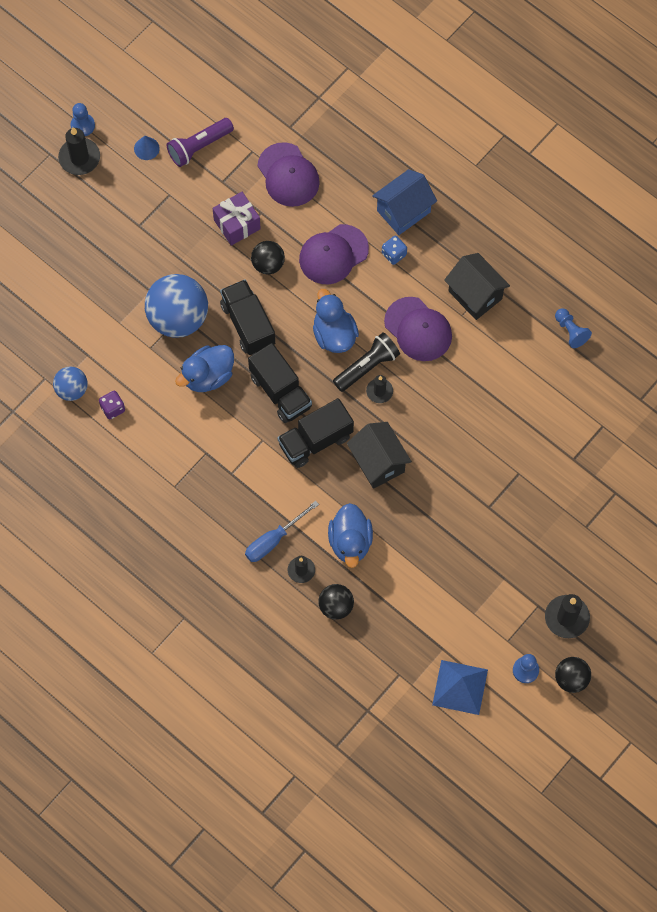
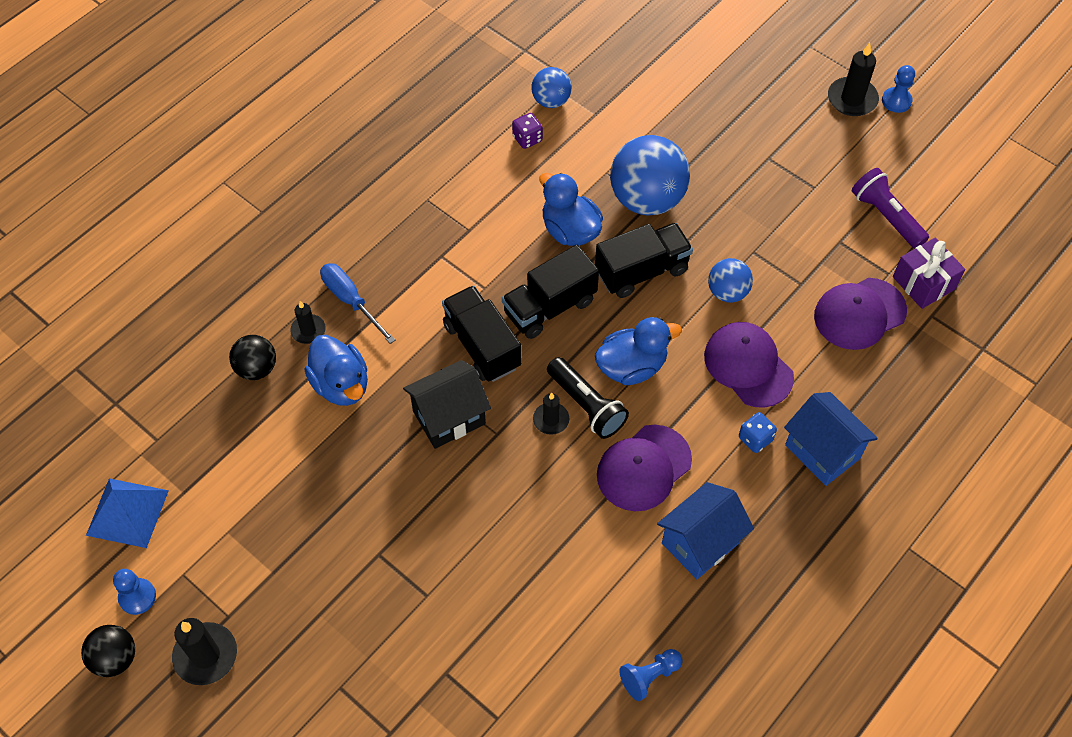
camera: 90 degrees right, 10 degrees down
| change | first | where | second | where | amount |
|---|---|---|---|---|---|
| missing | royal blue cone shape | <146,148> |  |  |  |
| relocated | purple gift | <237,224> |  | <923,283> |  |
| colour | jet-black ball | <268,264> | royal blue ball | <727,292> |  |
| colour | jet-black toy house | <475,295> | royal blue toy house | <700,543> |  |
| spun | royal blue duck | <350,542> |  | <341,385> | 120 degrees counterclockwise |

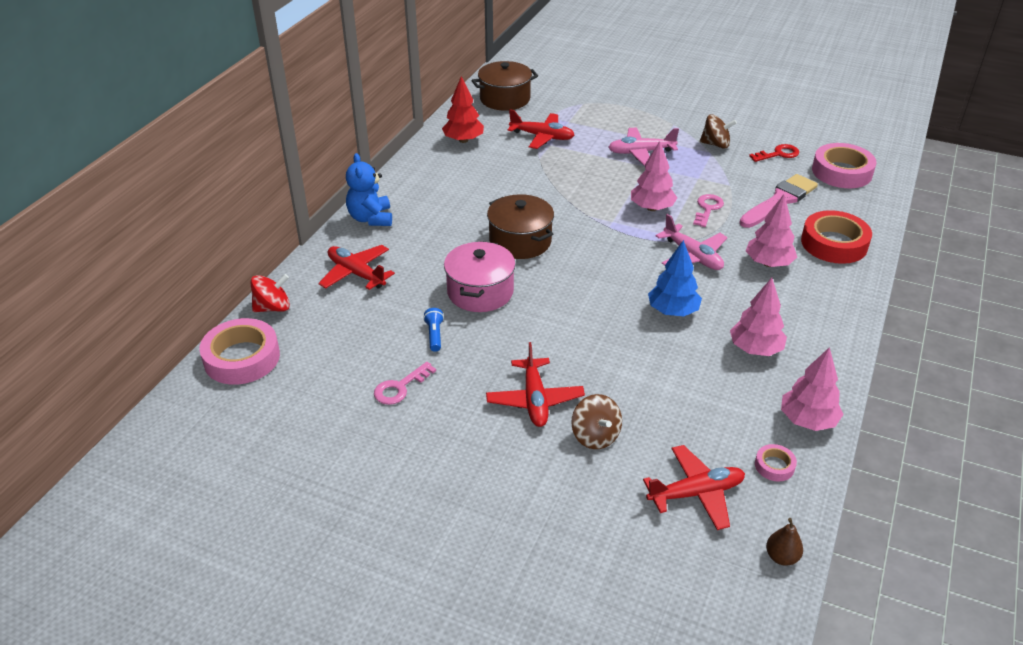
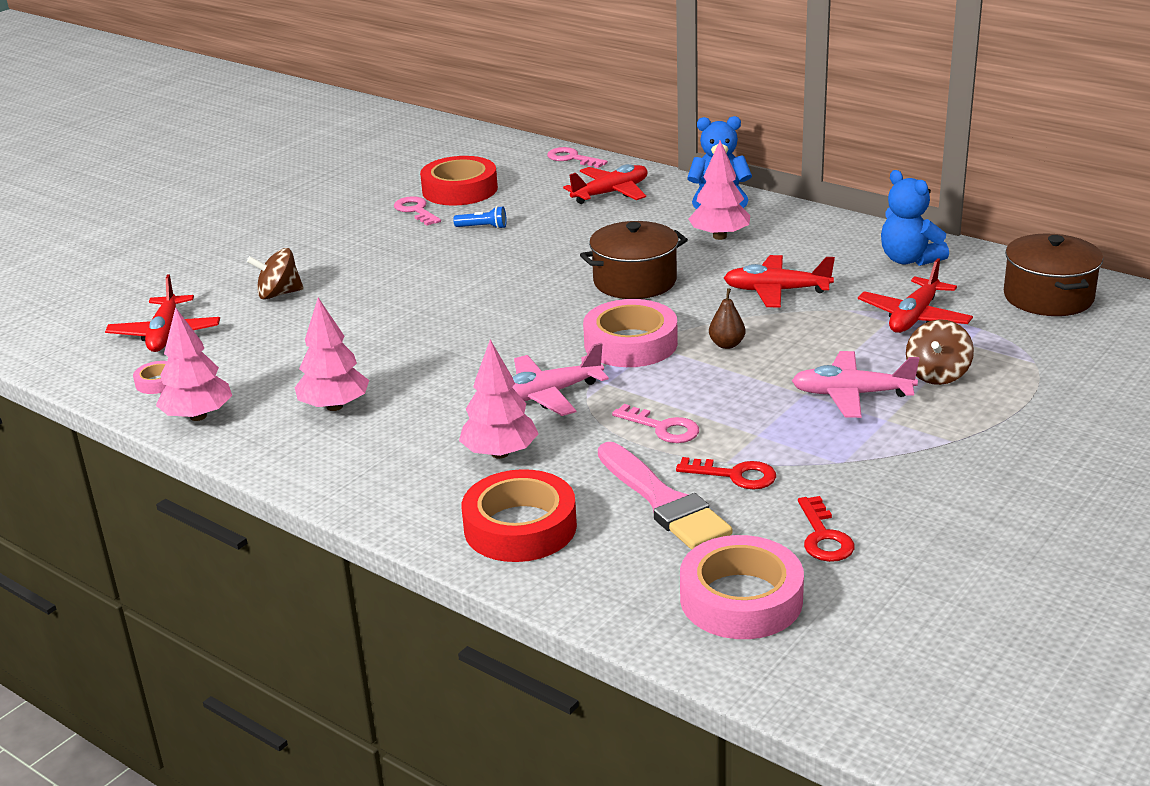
camera: 105 degrees right, 10 degrees down
| change | first | where | second | where | amount |
|---|---|---|---|---|---|
| exchanged | crimson tree | <463,140> | royal blue teddy bear | <909,259> |  |
| relocated | russet spinning top | <715,144> |  | <937,374> |  |
| spun | pink plane | <641,152> |  | <851,394> | 90 degrees counterclockwise |
| relocated | pink tree | <652,208> |  | <719,236> |  |
| missing | royal blue tree | <673,311> |  |  |  |
| missing | pink cooking pot | <480,292> |  |  |  |
| exchanged | crimson spinning top | <273,307> | pink latchkey | <572,158> |  |
| relocated | pink tape | <242,358> |  | <630,343> |  |
| relocated | crimson plane | <534,400> |  | <776,291> |  |
| relocated | russet pear fruit | <781,557> |  | <727,344> |  |
| appeared |  |  | crimson tape | <460,190> |  |
| appeared |  |  | crimson latchkey | <735,475> |  |

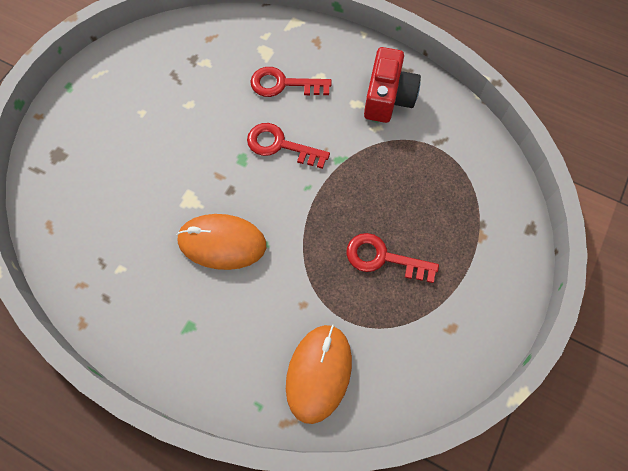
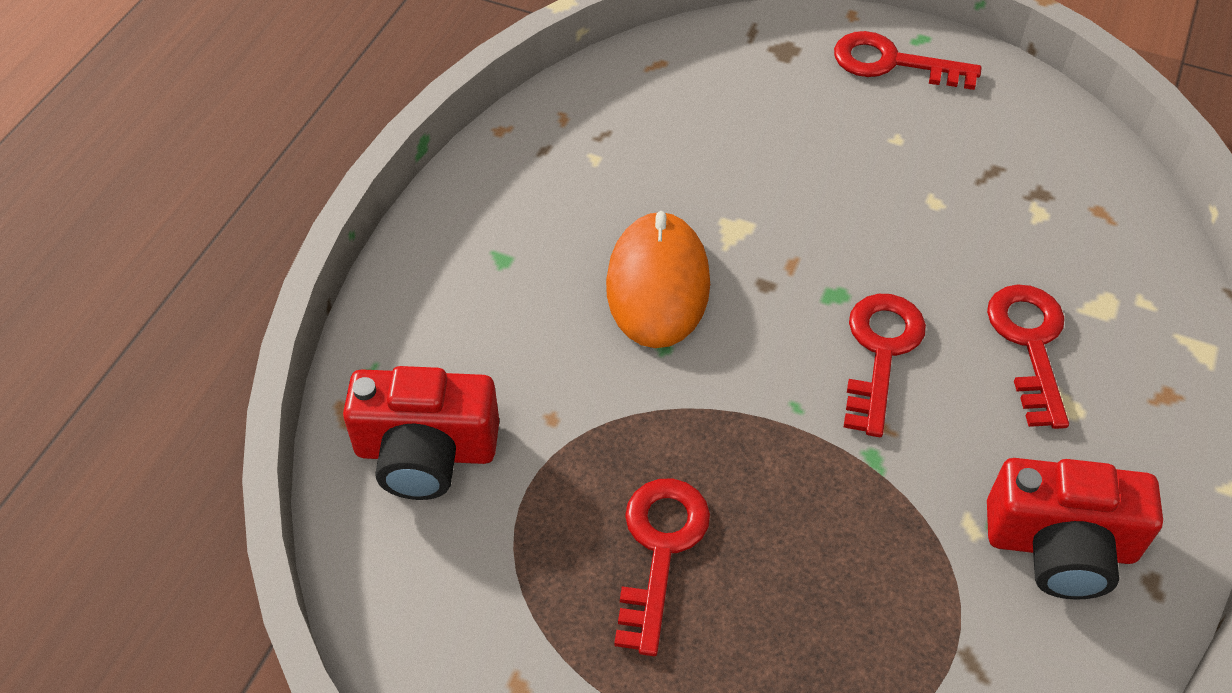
camera: 85 degrees right, 15 degrees down
| change | first | where | second | where | amount |
|---|---|---|---|---|---|
| exchanged | orange-coloured computer mouse | <319,373> | crimson camera | <426,452> |  |
| appeared |  |  | crimson latchkey | <892,63> |  |

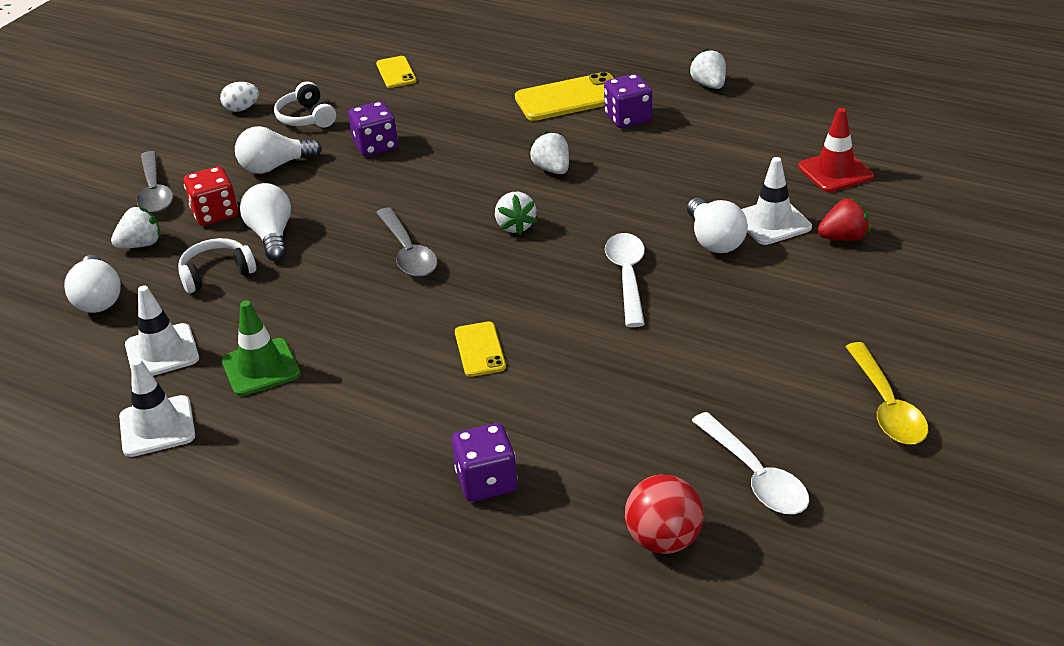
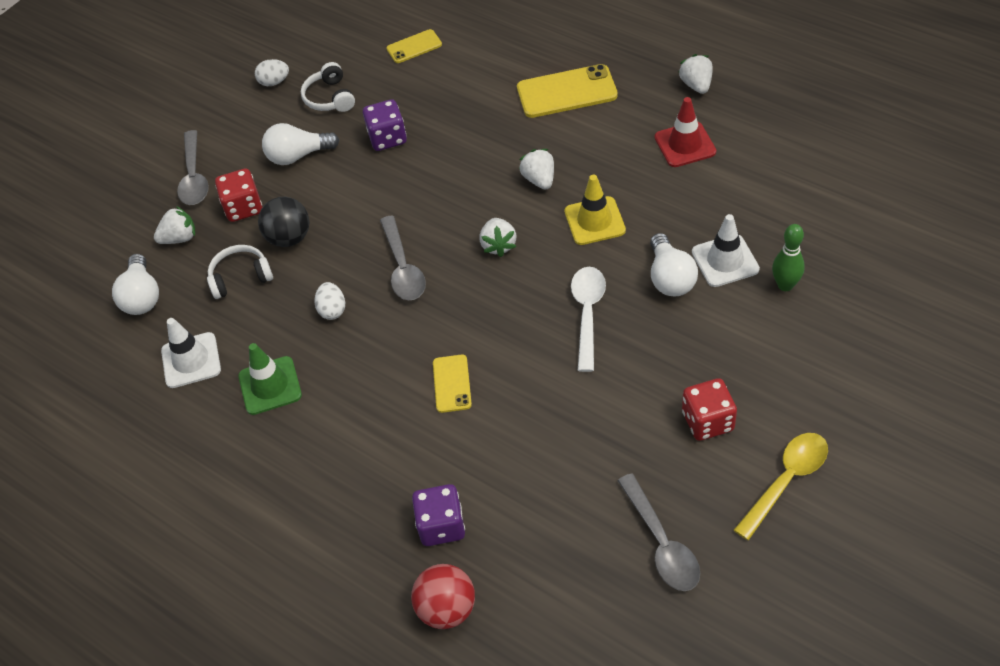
camera: 10 degrees right, 15 degrees up
| change | first | where | second | where | amount |
|---|---|---|---|---|---|
| spun | yellow smartphone | <396,72> |  | <414,47> | 75 degrees clockwise |
| missing | purple game die | <628,118> |  |  |  |
| relocated | crimson road cone | <835,172> |  | <685,145> |  |
| exchanged | pure white light bulb | <271,236> | jet-black ball | <289,238> |  |
| exchanged | crimson berry | <843,238> | emerald bowling pin | <785,285> |  |
| spun | yellow teaspoon | <887,406> |  | <786,480> | 135 degrees counterclockwise |
| missing | pure white road cone | <157,426> |  |  |  |
| colour | pure white teaspoon | <755,476> | grey teaspoon | <661,543> |  |
| relocated | crimson ball | <664,540> |  | <447,609> |  |
| appeared |  |  | yellow road cone | <594,221> |  |
| appeared |  |  | pure white egg | <332,310> |  |
| appeared |  |  | crimson game die | <707,421> |  |

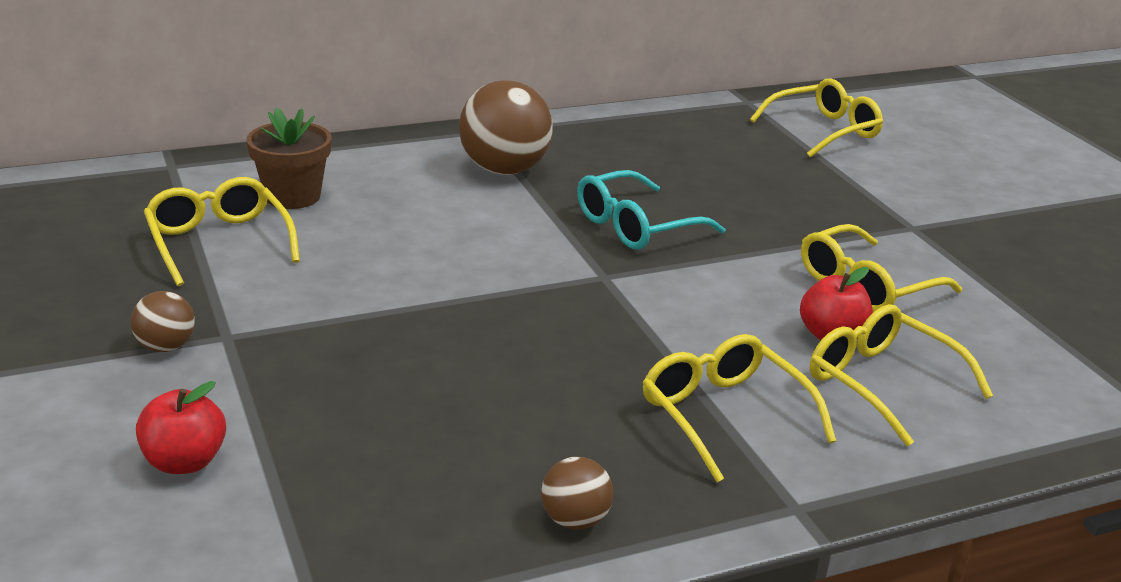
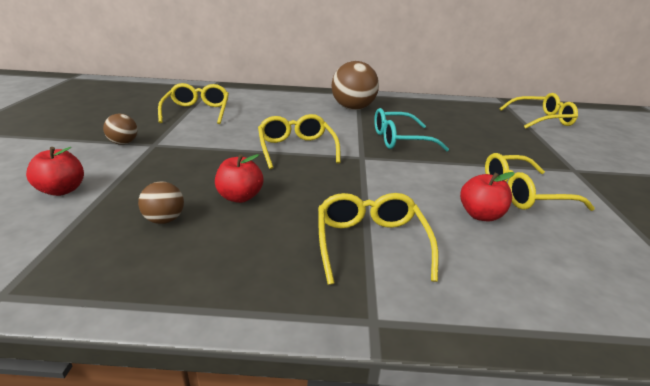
camera: 25 degrees right, 0 degrees up
| change | first | where | second | where | amount |
|---|---|---|---|---|---|
| missing | russet plant pot | <292,196> |  |  |  |
| relocated | yellow spectacles | <882,383> |  | <296,149> |  |
| relocated | russet ball | <575,520> |  | <164,220> |  |
| appeared |  |  | crimson toy apple | <240,197> |  |

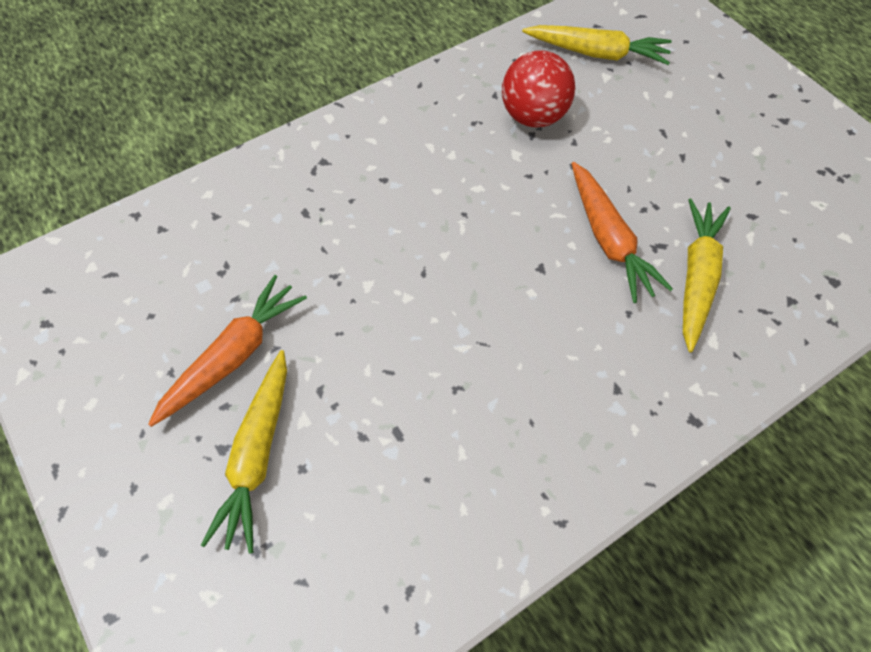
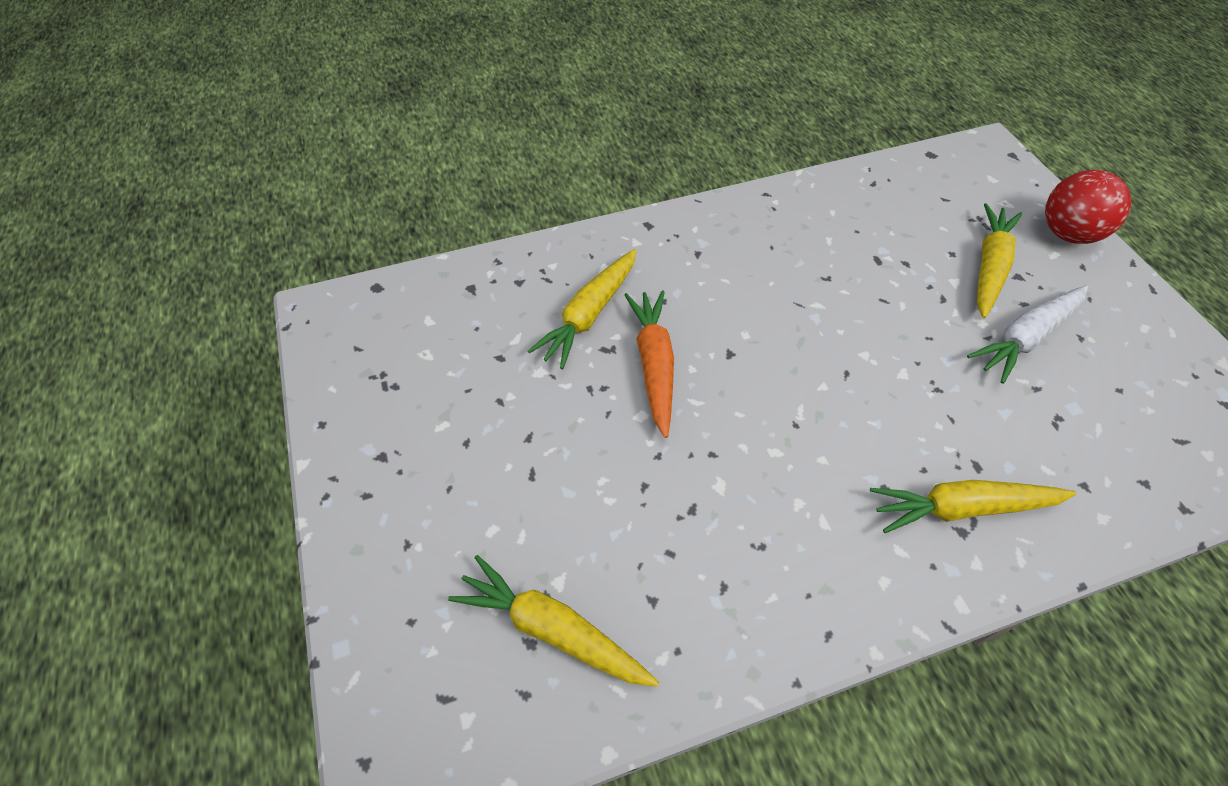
camera: 165 degrees left, 5 degrees down
| change | first | where | second | where | amount |
|---|---|---|---|---|---|
| relocated | crimson ball | <533,116> |  | <1067,234> |  |
| colour | orange-coloured carrot | <233,356> | pure white carrot | <1026,338> |  |
| appeared |  |  | yellow carrot | <962,508> |  |

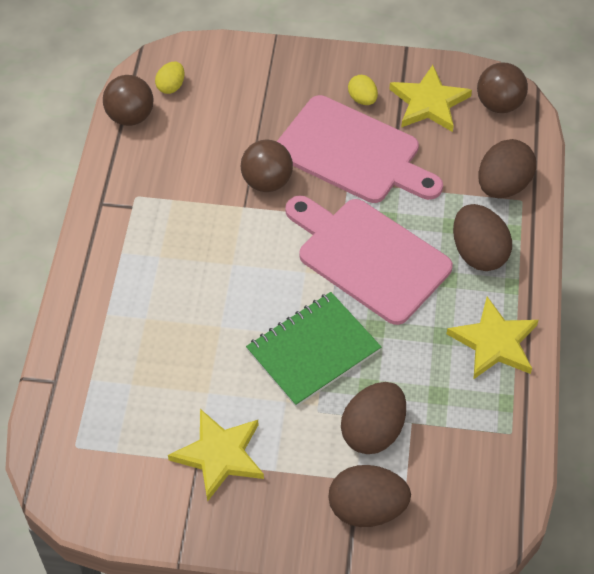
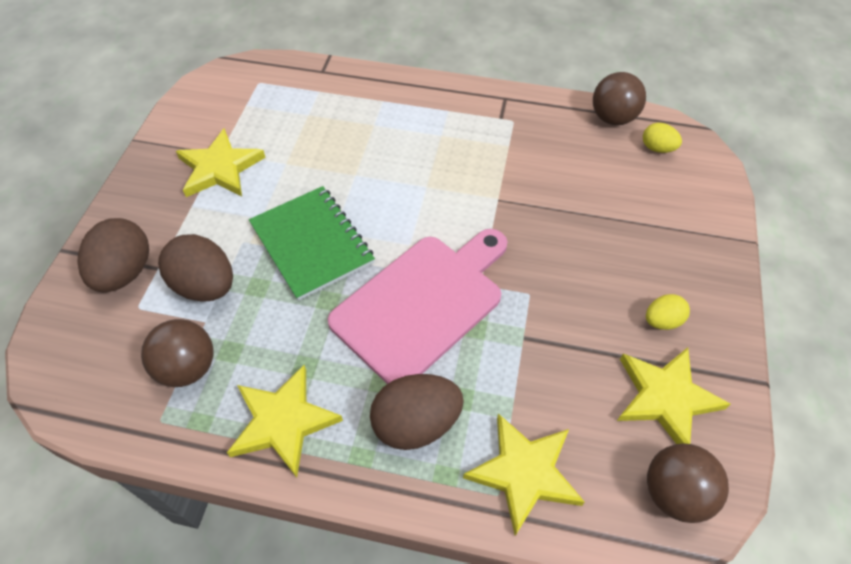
camera: 95 degrees right, 0 degrees up
| change | first | where | second | where | amount |
|---|---|---|---|---|---|
| missing | pink bread board | <353,152> |  |  |  |
| exchanged | russet egg | <503,185> | yellow star shape | <524,473> |  |
| relocated | russet ball | <267,182> |  | <188,367> |  |

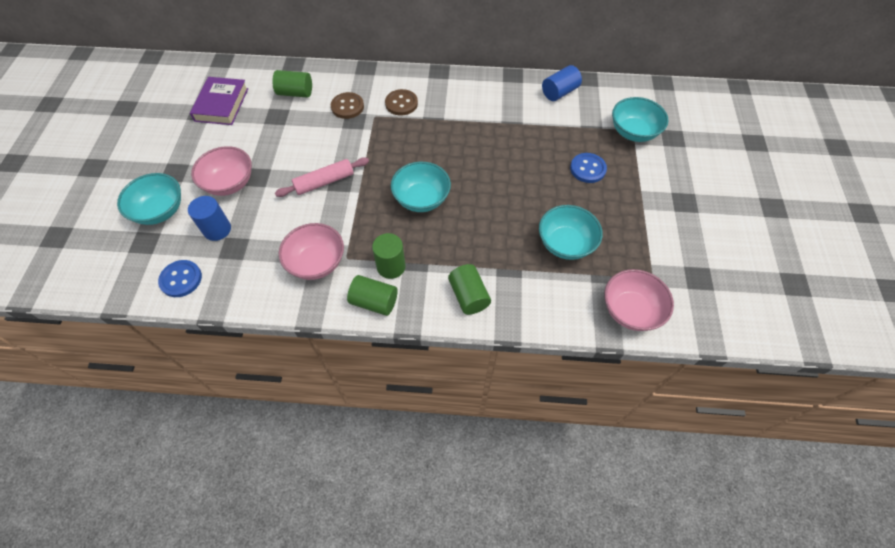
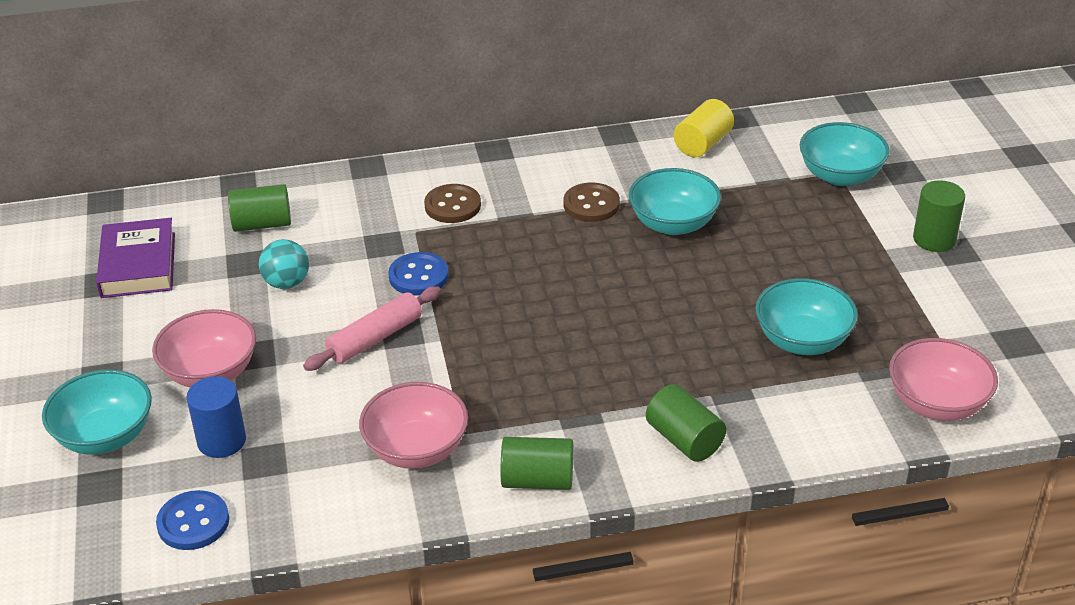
camera: 15 degrees left, 20 degrees down
| change | first | where | second | where | amount |
|---|---|---|---|---|---|
| colour | royal blue cylinder | <559,92> | yellow cylinder | <702,144> |  |
| relocated | russet shirt button | <347,106> |  | <591,204> |  |
| relocated | royal blue shirt button | <587,169> |  | <418,276> |  |
| relocated | teal bowl | <421,199> |  | <673,224> |  |
| relocated | emerald cylinder | <391,266> |  | <934,239> |  |
| appeared |  |  | teal ball | <287,283> |  |

